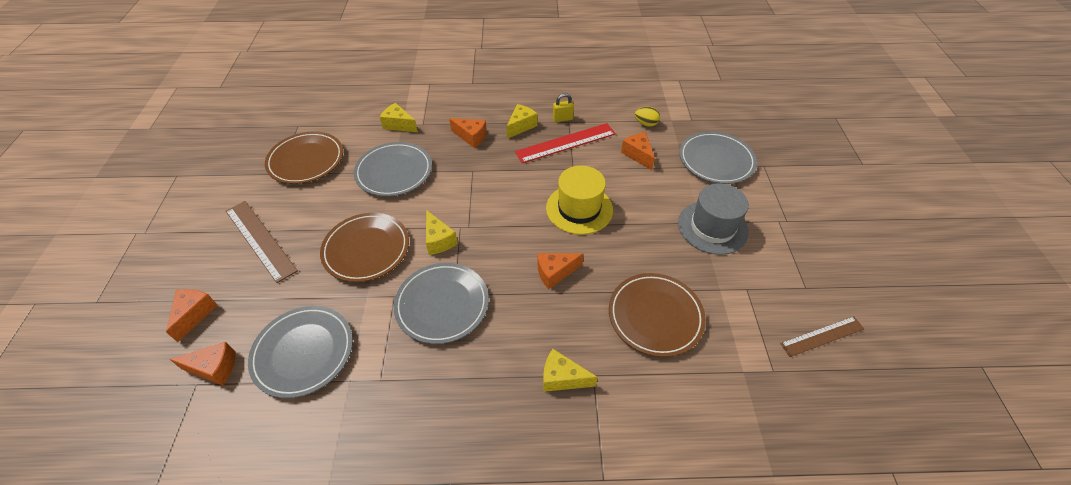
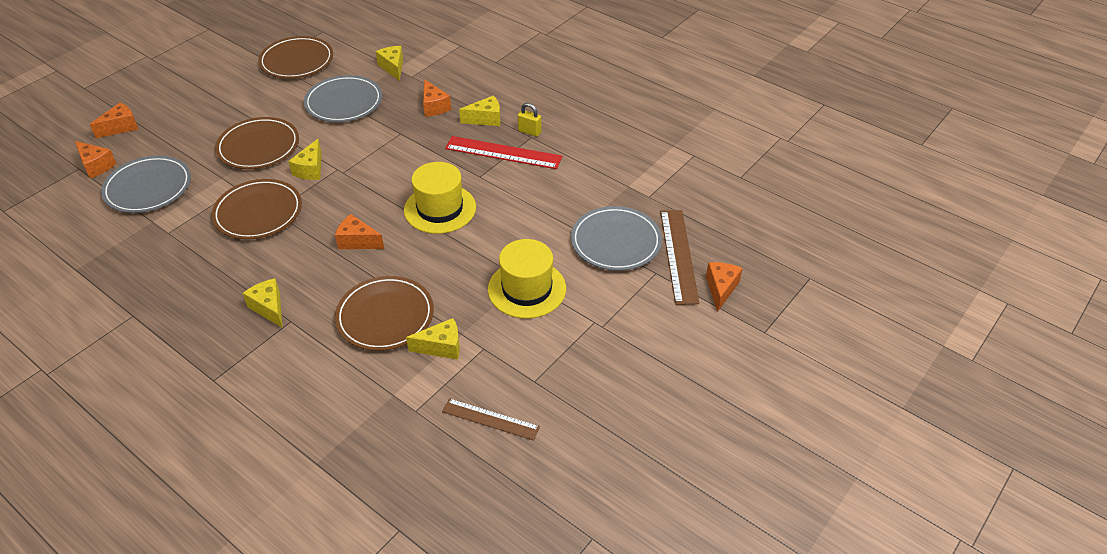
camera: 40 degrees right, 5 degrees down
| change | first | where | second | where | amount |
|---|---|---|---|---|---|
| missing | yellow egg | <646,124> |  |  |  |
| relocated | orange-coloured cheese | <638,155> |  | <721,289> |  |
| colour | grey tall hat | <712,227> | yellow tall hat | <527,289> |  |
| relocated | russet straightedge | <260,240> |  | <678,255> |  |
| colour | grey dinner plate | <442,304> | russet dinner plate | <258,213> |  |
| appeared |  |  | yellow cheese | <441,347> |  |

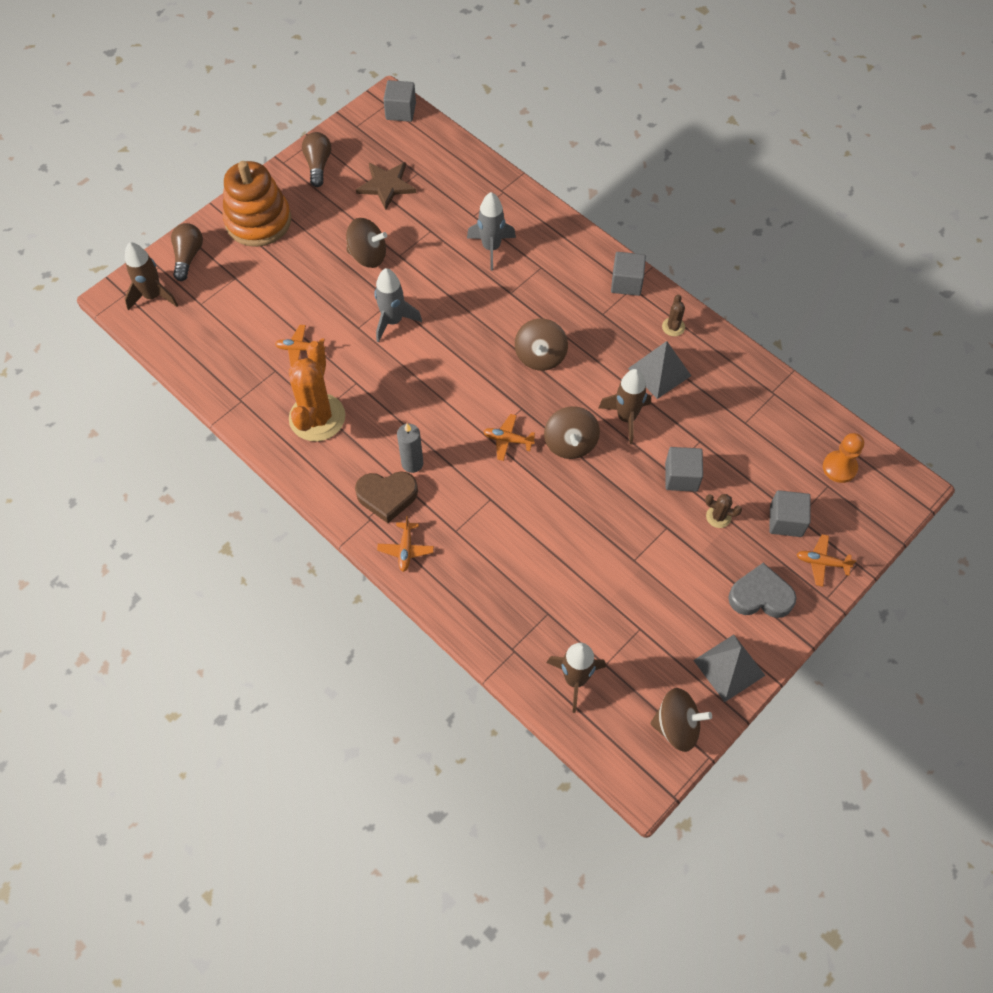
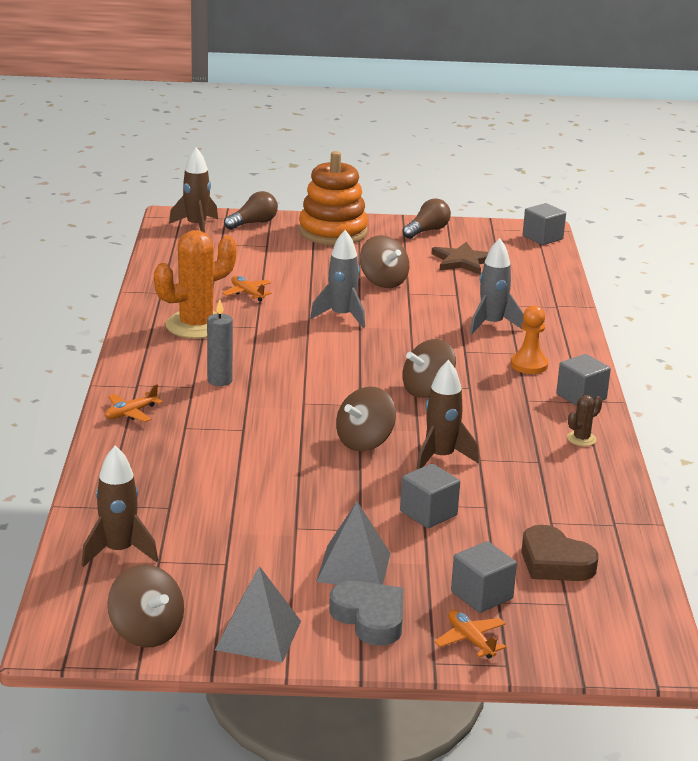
camera: 45 degrees right, 35 degrees down
| change | first | where | second | where | amount |
|---|---|---|---|---|---|
| relocated | grey pyramid | <659,372> |  | <353,567> |  |
| missing | orange-coloured plane | <508,440> |  |  |  |
| relocated | orange-coloured chess pawn | <839,467> |  | <529,365> |  |
| relocated | russet heart | <387,496> |  | <555,562> |  |
| missing | russet saguaro cactus | <718,517> |  |  |  |

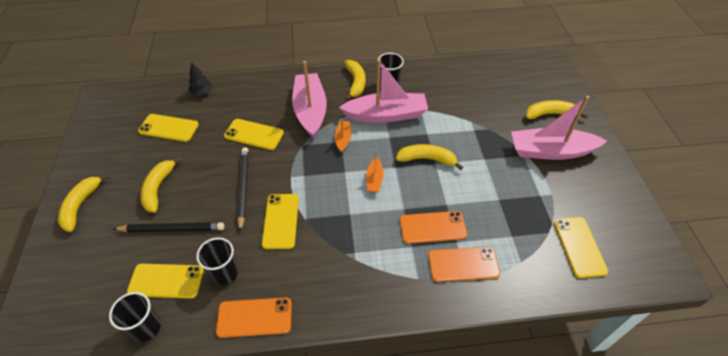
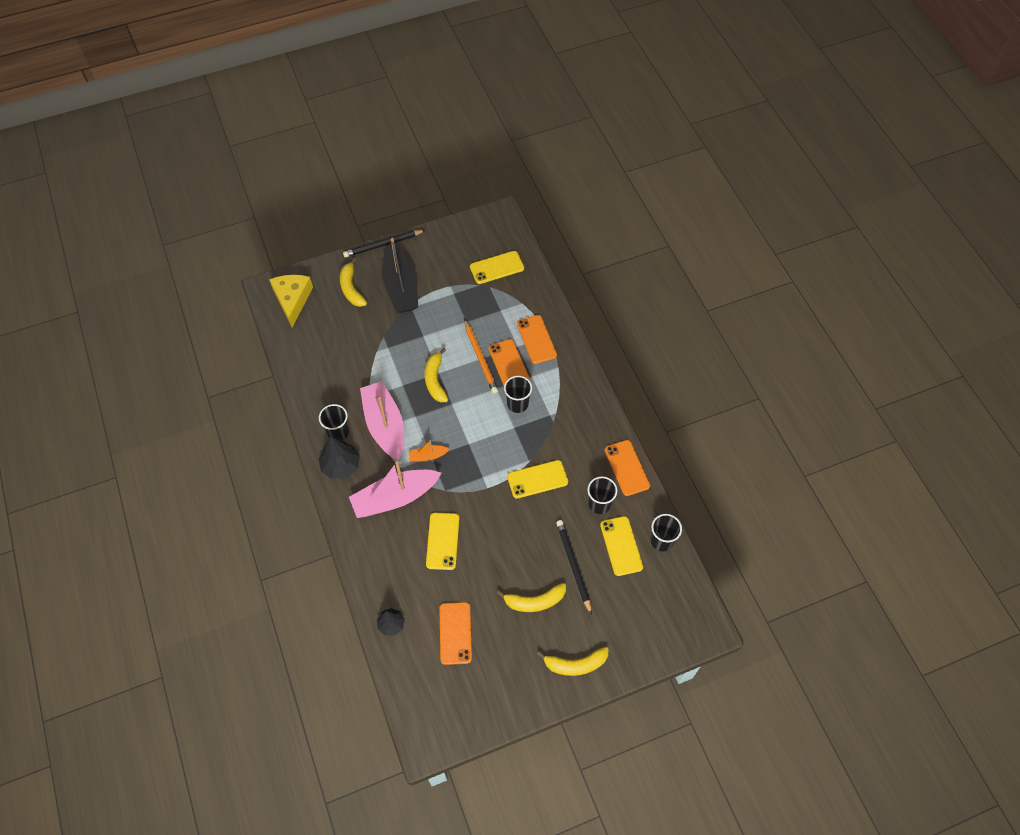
camera: 105 degrees left, 10 degrees up
| change | first | where | second | where | amount |
|---|---|---|---|---|---|
| exchanged | yellow banana fruit | <355,83> | jet-black tree | <341,465> |  |
| colour | pink boat | <550,151> | jet-black boat | <401,287> |  |
| colour | yellow smartphone | <168,128> | orange-coloured smartphone | <455,633> |  |
| relocated | jet-black lead pencil | <243,188> |  | <383,244> |  |
| missing | orange-coloured boat | <374,179> |  |  |  |
| appeared |  |  | yellow cheese | <292,300> |  |
| appeared |  |  | orange-coloured lead pencil | <480,358> |  |
| appeared |  |  | jet-black cup | <517,404> |  |

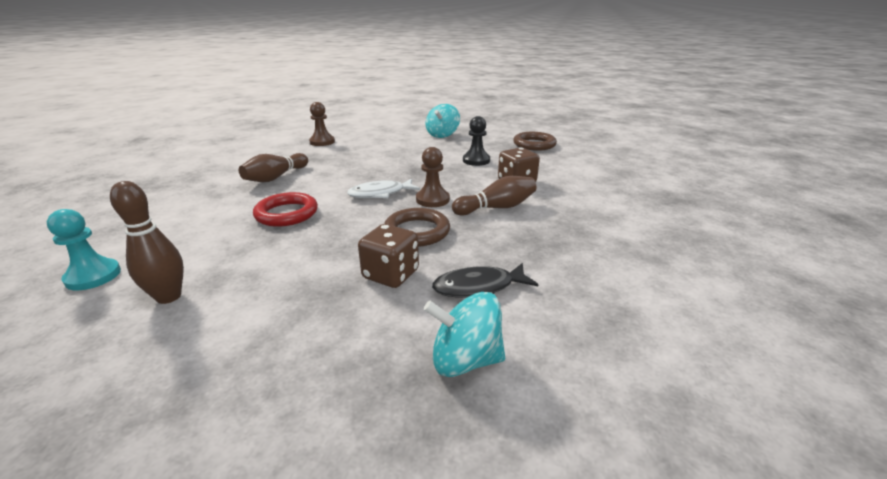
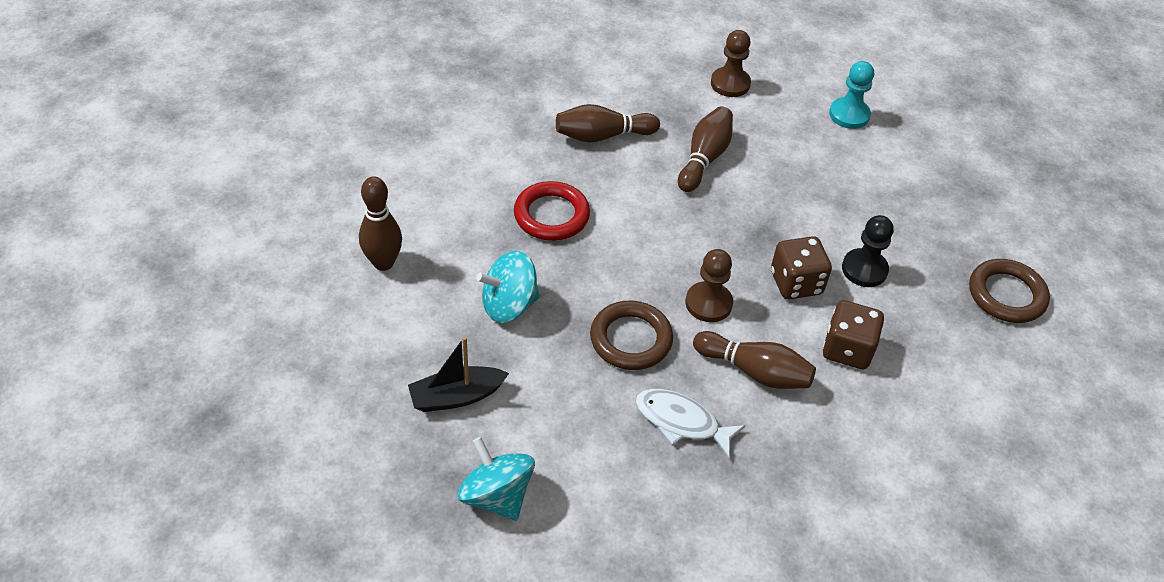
camera: 45 degrees right, 20 degrees up
| change | first | where | second | where | amount |
|---|---|---|---|---|---|
| relocated | teal spinning top | <442,135> |  | <509,305> |  |
| relocated | pure white toy fish | <380,194> |  | <681,422> |  |
| relocated | teal chess pawn | <93,276> |  | <849,115> |  |
| relocated | russet game die | <391,274> |  | <796,283> |  |
| missing | jet-black toy fish | <479,287> |  |  |  |
| appeared |  |  | russet bowling pin | <704,158> |  |
| appeared |  |  | jet-black boat | <456,396> |  |

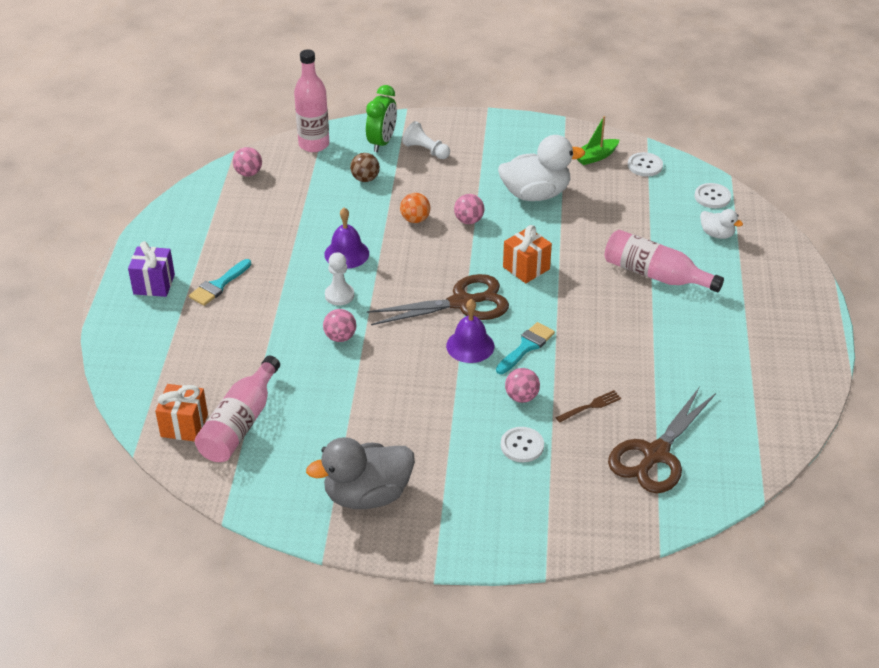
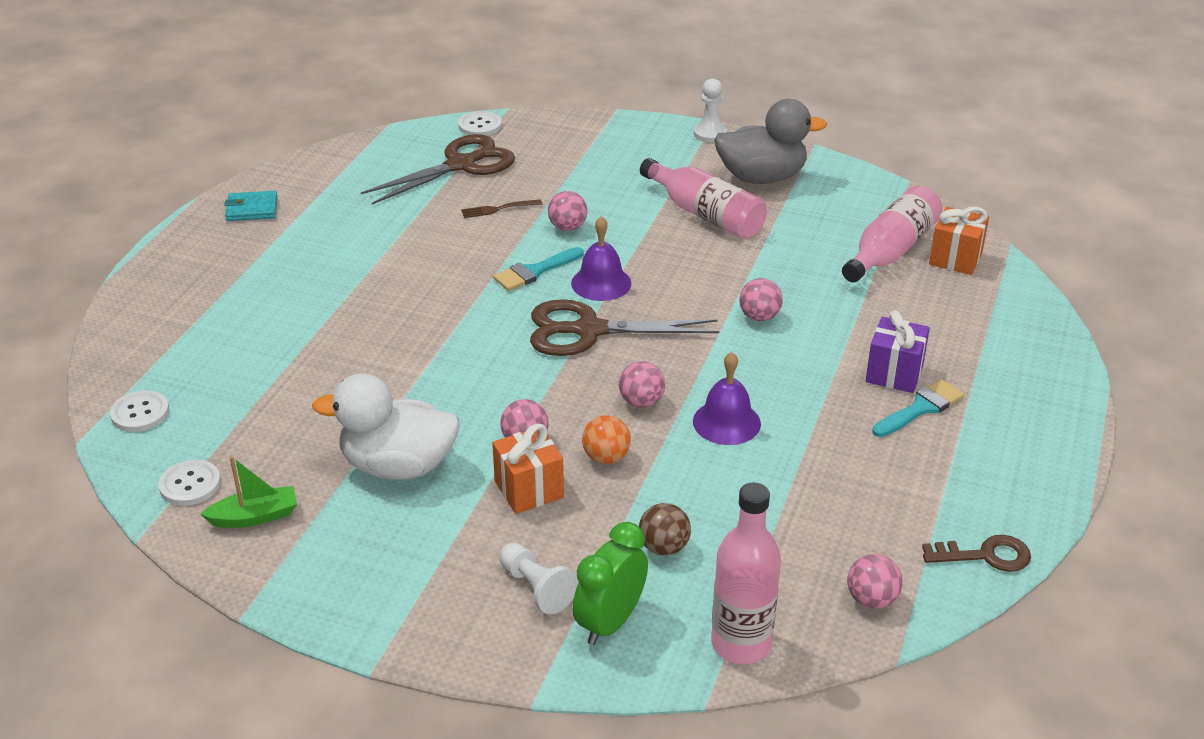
camera: 165 degrees left, 5 degrees down
| change | first | where | second | where | amount |
|---|---|---|---|---|---|
| missing | pure white duck | <717,234> |  |  |  |
| relocated | orange-coloured gift | <526,268> |  | <529,489> |  |
| relocated | pink bottle | <655,274> |  | <705,214> |  |
| relocated | purple gift | <154,284> |  | <894,373> |  |
| relocated | pure white chess pawn | <339,295> |  | <710,134> |  |
| relocated | pure white shirt button | <522,446> |  | <480,126> |  |
| appeared |  |  | teal card wallet | <252,209> |  |
| appeared |  |  | pink ball | <641,402> |  |
| appeared |  |  | russet latchkey | <985,555> |  |

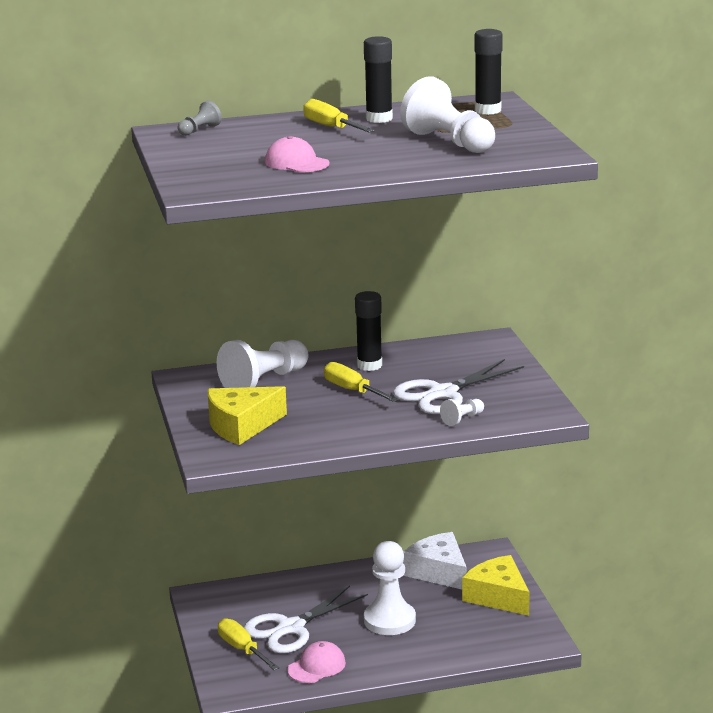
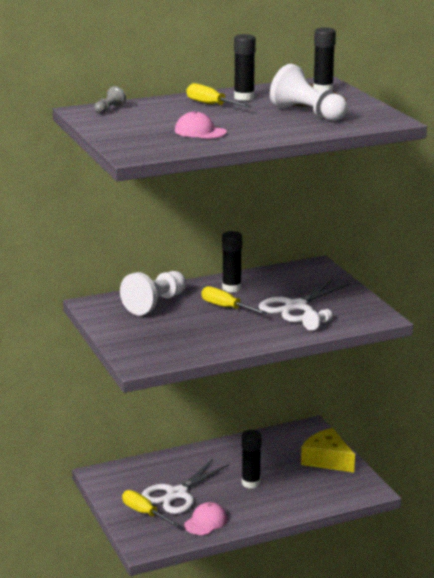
camera: 10 degrees left, 0 degrees up
| change | first | where | second | where | amount |
|---|---|---|---|---|---|
| missing | yellow cheese | <241,426> |  |  |  |
| missing | pure white cheese | <438,572> |  |  |  |
| exchanged | pure white chess pawn | <389,620> | jet-black glue | <251,483> |  |

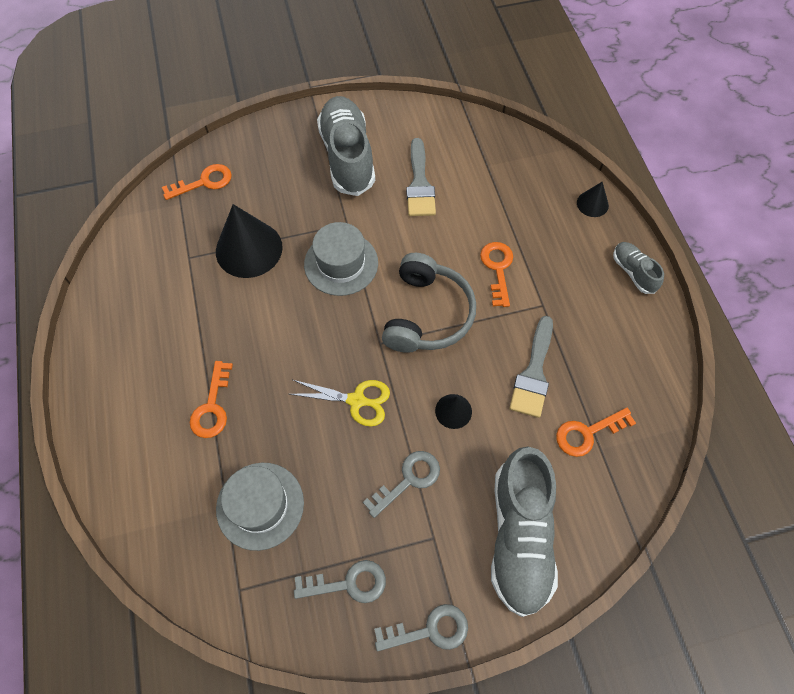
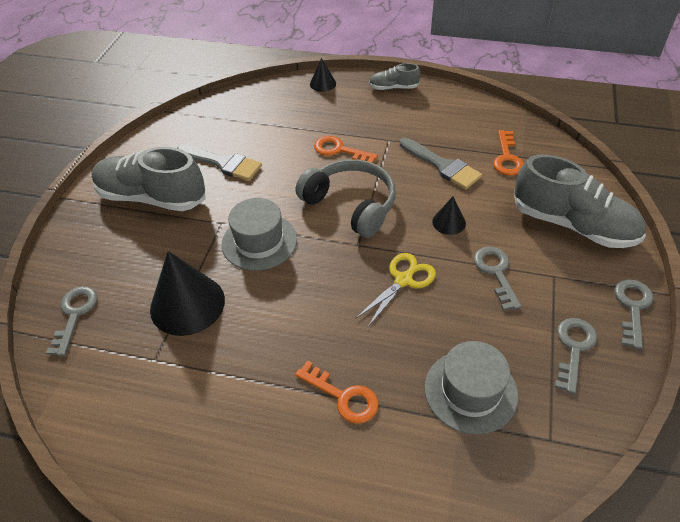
camera: 60 degrees left, 15 degrees down
| change | first | where | second | where | amount |
|---|---|---|---|---|---|
| colour | orange-coloured latchkey | <204,182> | grey latchkey | <74,315> |  |

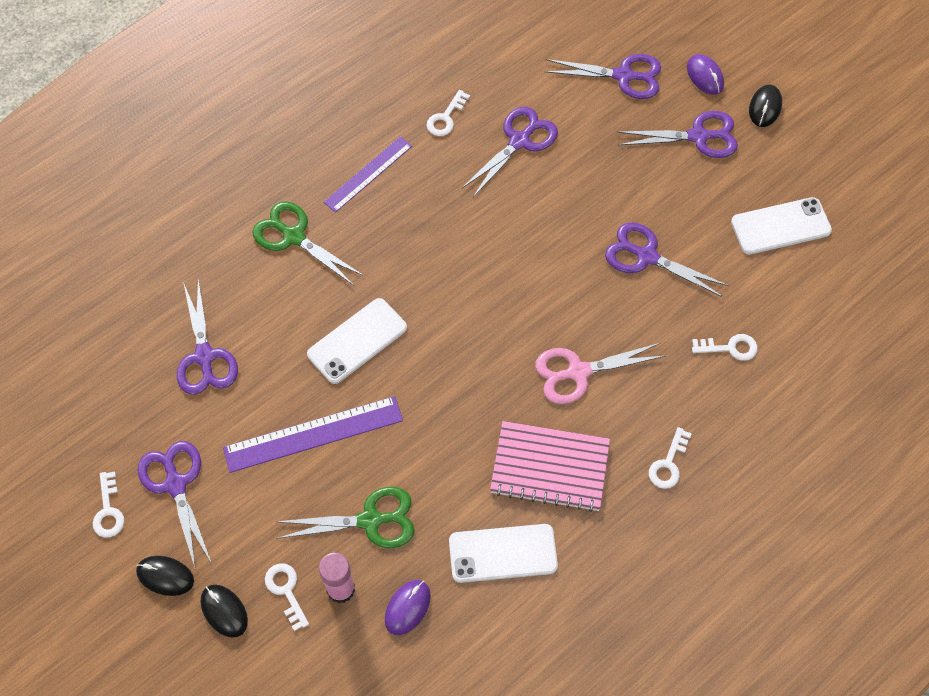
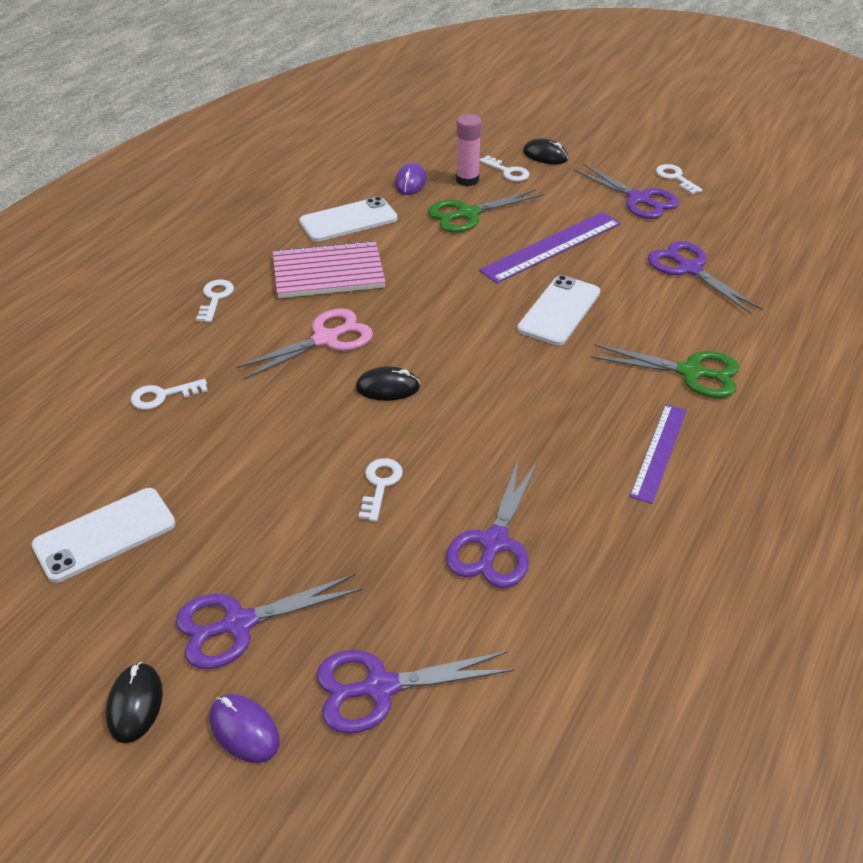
camera: 160 degrees right, 20 degrees down
| change | first | where | second | where | amount |
|---|---|---|---|---|---|
| relocated | pure white latchkey | <445,118> |  | <380,485> |  |
| missing | purple shears | <646,256> |  |  |  |
| relocated | jet-black computer mouse | <165,576> |  | <388,387> |  |

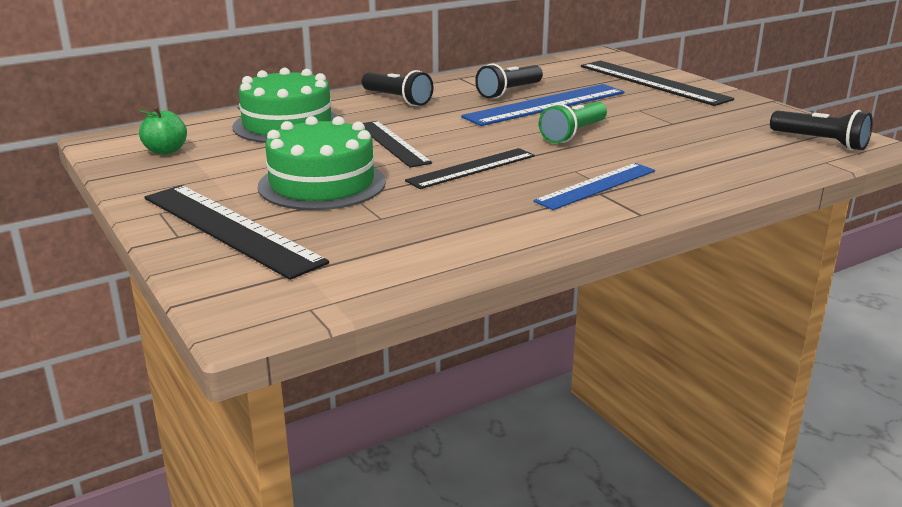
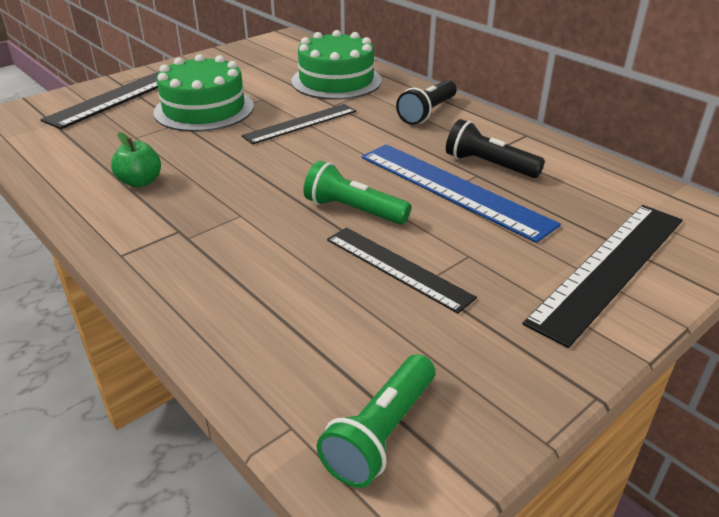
camera: 80 degrees right, 10 degrees up
| change | first | where | second | where | amount |
|---|---|---|---|---|---|
| relocated | emerald toy apple | <165,151> |  | <140,182> |  |
| colour | jet-black pocket torch | <820,142> | emerald pocket torch | <381,433> |  |
| relocated | jet-black straightedge | <472,168> |  | <397,268> |  |
| missing | royal blue straightedge | <596,186> |  |  |  |

